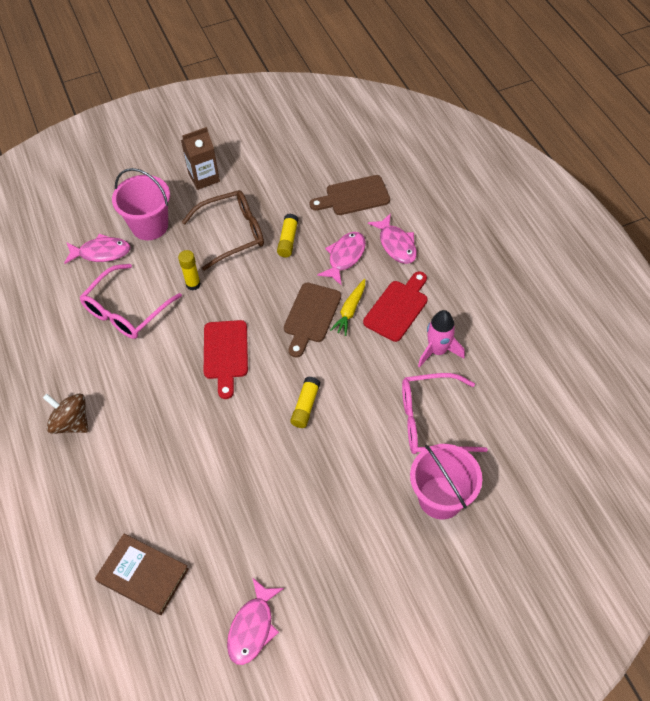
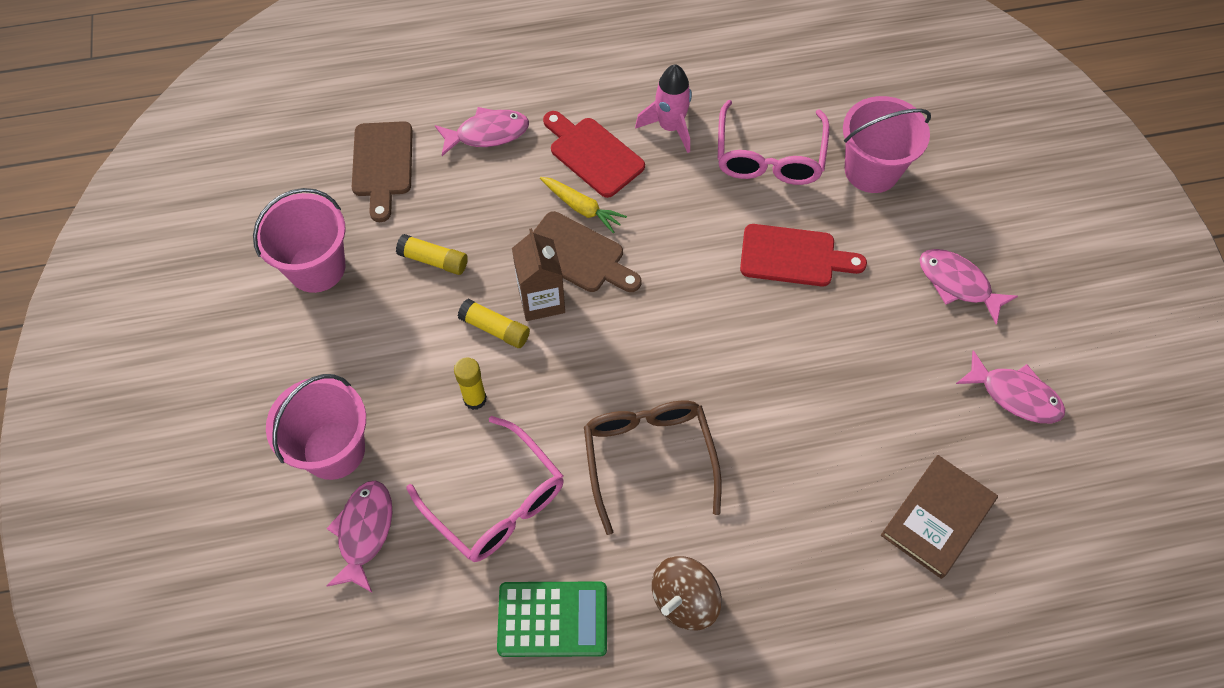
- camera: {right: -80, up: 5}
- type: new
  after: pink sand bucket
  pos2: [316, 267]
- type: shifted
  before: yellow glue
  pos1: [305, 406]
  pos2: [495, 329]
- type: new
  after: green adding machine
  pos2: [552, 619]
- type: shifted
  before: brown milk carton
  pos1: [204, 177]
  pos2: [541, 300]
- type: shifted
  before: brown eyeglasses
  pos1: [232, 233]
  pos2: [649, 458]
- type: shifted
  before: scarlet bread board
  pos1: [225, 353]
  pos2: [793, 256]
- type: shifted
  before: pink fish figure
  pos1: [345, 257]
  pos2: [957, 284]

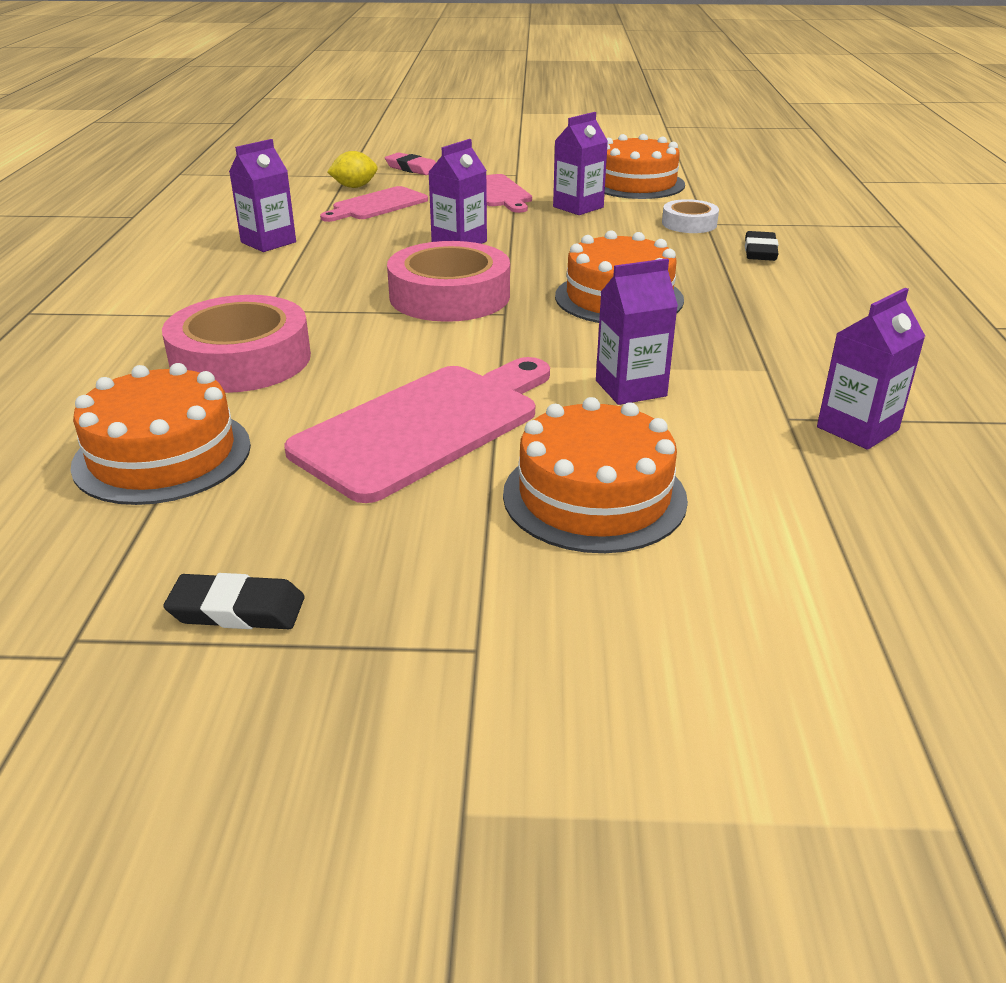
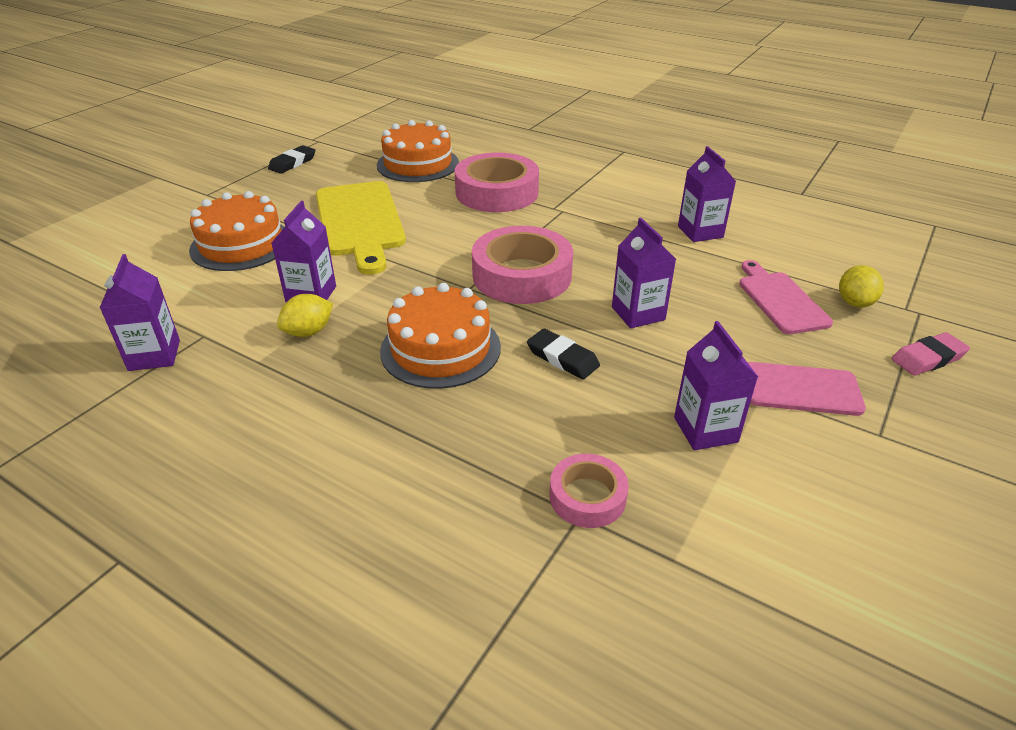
- camera: {right: 120, up: 5}
- type: new
  after: yellow citrus fruit
  pos2: [308, 332]
- type: repainted
  before: pink bread board
  after: yellow bread board
  pos1: [425, 426]
  pos2: [360, 222]
- type: shifted
  before: ebony pencil eraser
  pos1: [760, 251]
  pos2: [562, 358]
- type: repainted
  before: pure white sticky tape
  after: pink sticky tape
  pos1: [689, 223]
  pos2: [587, 497]
- type: gone
  before: orange-coloured layer cake
  pos1: [636, 183]

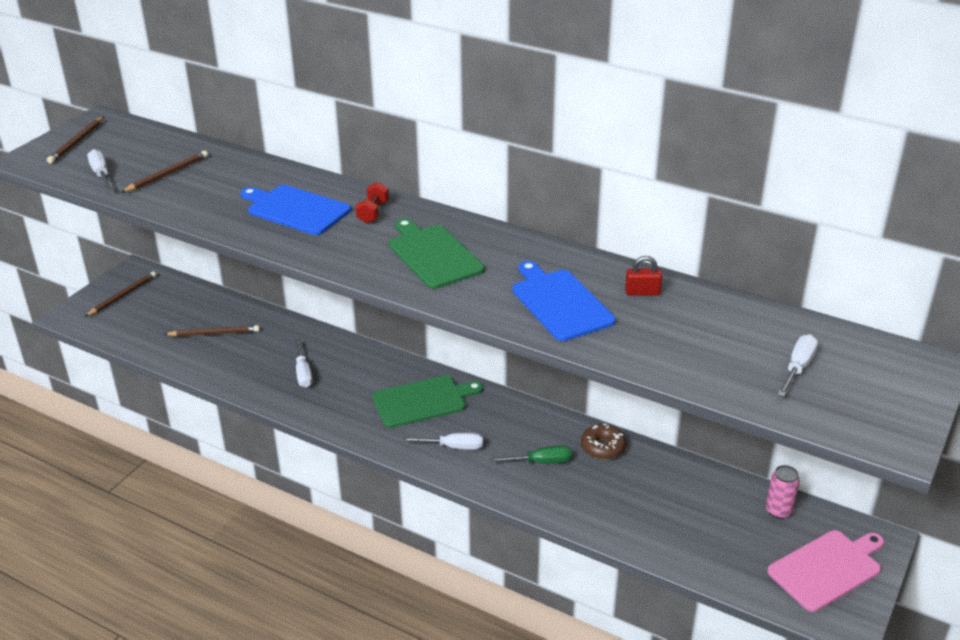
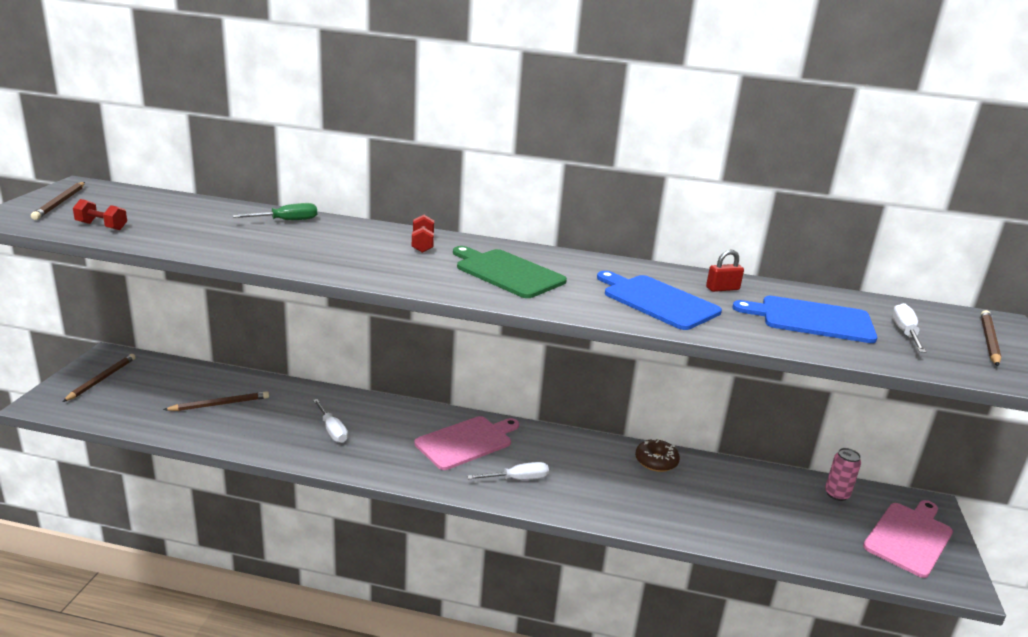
- camera: {right: -20, up: -10}
- type: swapped
  before: pure white flat screwdriver
  after: scarlet free weight
  pos1: [101, 174]
  pos2: [101, 226]
- type: shifted
  before: green flat screwdriver
  pos1: [540, 462]
  pos2: [286, 221]
- type: repainted
  before: green bread board
  after: pink bread board
  pos1: [423, 401]
  pos2: [466, 442]
- type: shifted
  before: blue bread board
  pos1: [296, 209]
  pos2: [811, 319]
- type: shifted
  before: brown pencil
  pos1: [167, 174]
  pos2: [989, 341]

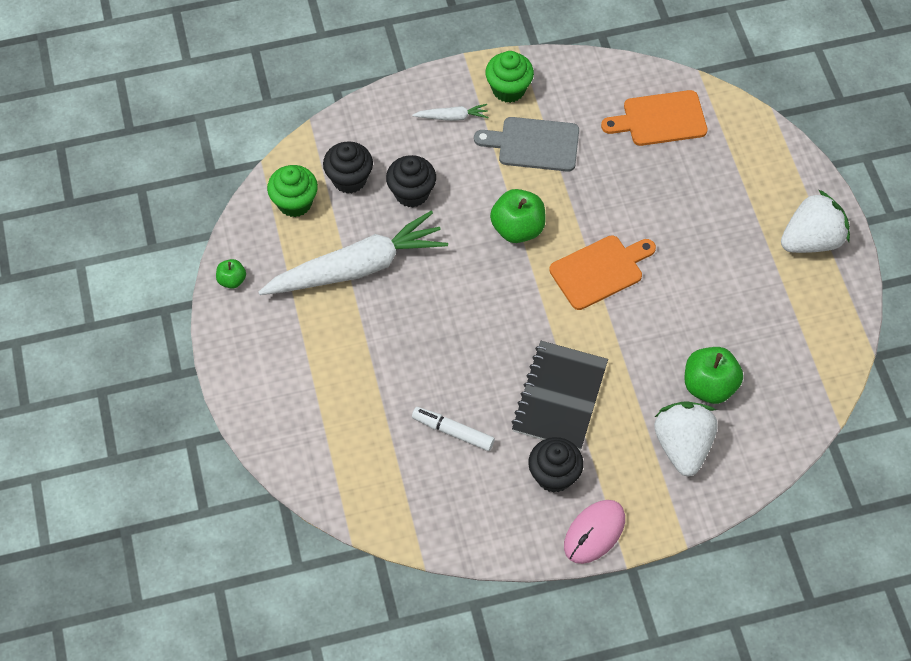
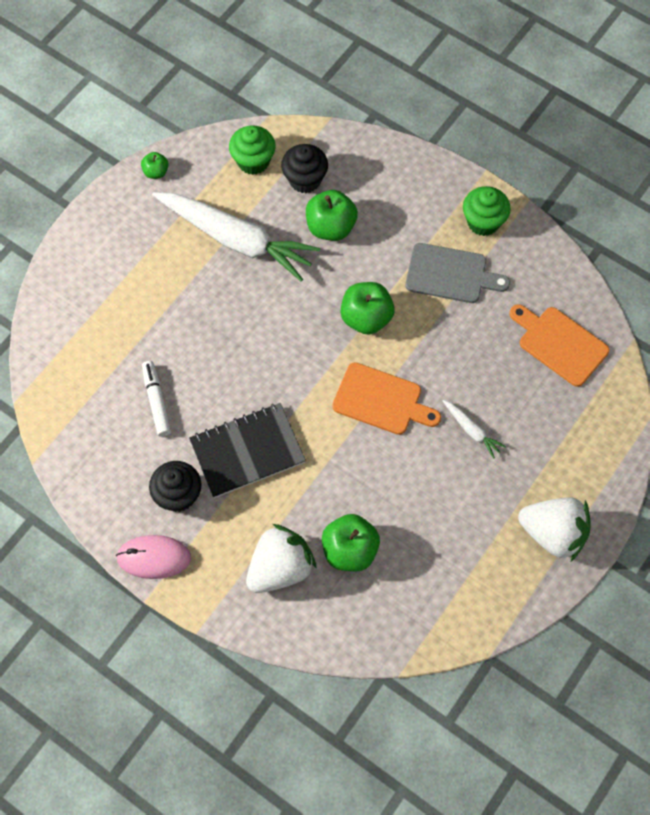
- camera: {right: 50, up: 5}
- type: swapped
  before: ebony fairy cake
  after: green apple
  pos1: [411, 193]
  pos2: [331, 227]
- type: rotated
  before: ash-grey bread board
  pos1: [533, 144]
  pos2: [451, 274]
  turn: 135
- type: shifted
  before: pure white toy carrot
  pos1: [452, 117]
  pos2: [471, 430]

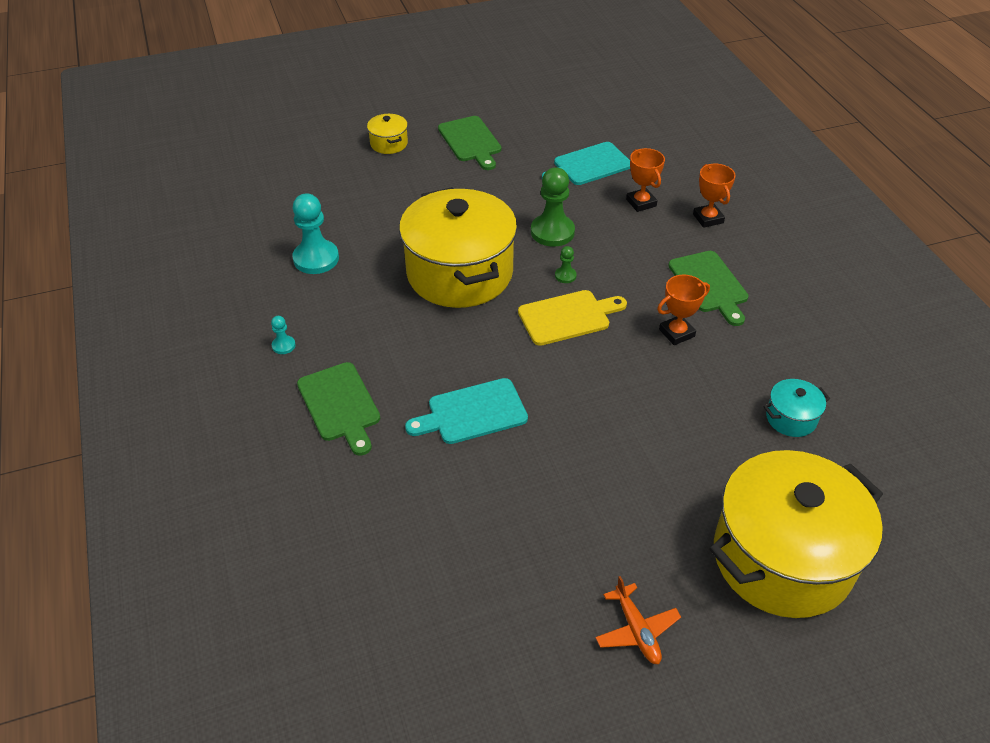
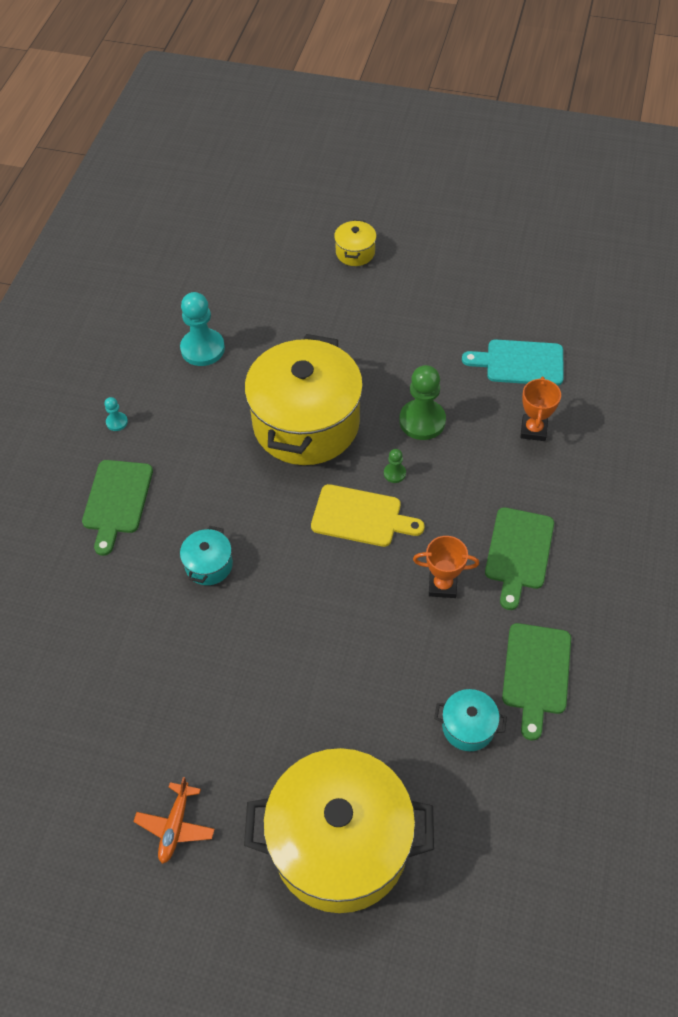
- camera: {right: 35, up: 10}
- type: swapped
  before: teal bread board
  after: teal pot
  pos1: [473, 412]
  pos2: [209, 565]
- type: shifted
  before: green bread board
  pos1: [470, 141]
  pos2: [536, 673]
- type: gone
  before: orange-coloured trophy
  pos1: [708, 218]

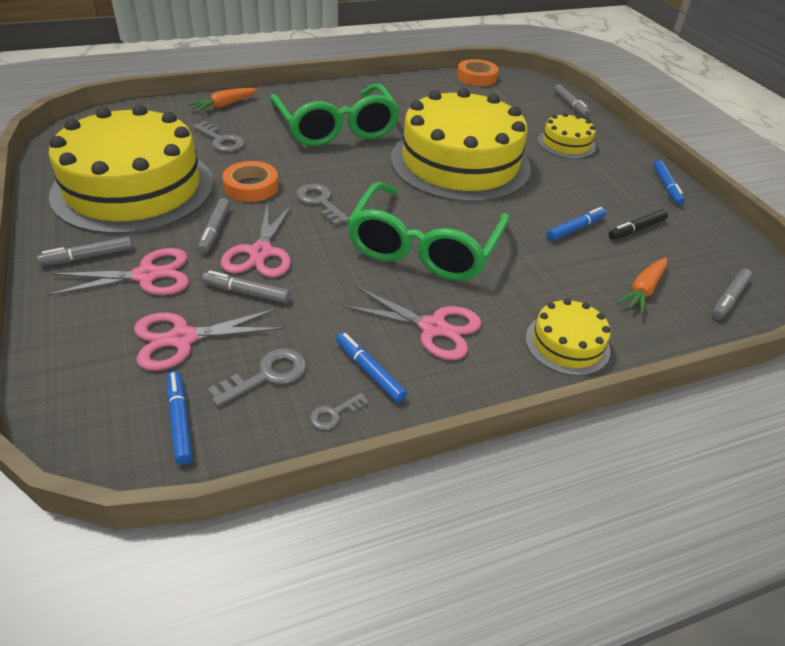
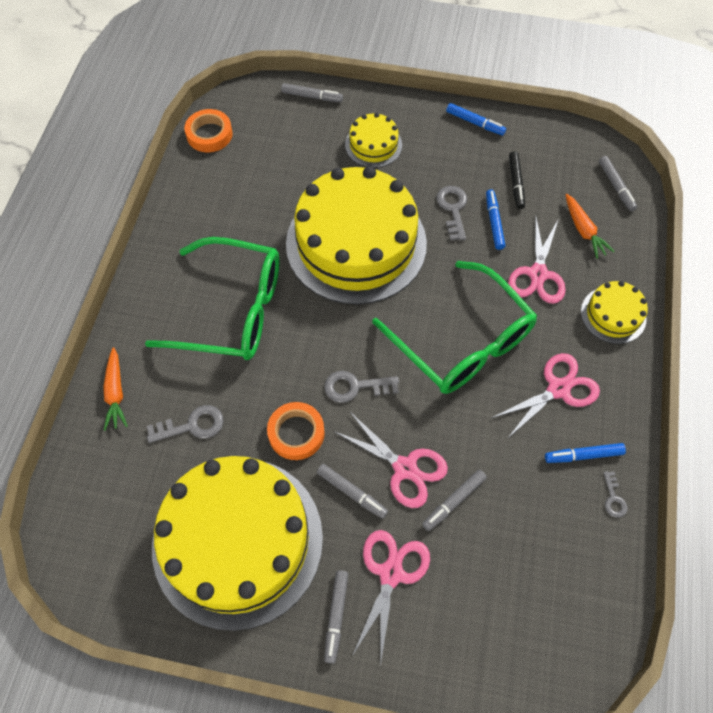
- camera: {right: -55, up: 20}
- type: shifted
  before: ash-grey latchkey
  pos1: [266, 376]
  pos2: [453, 209]
- type: shifted
  before: pink scissors
  pos1: [183, 339]
  pos2: [538, 274]
- type: gone
  before: blue marker pen
  pos1: [180, 421]

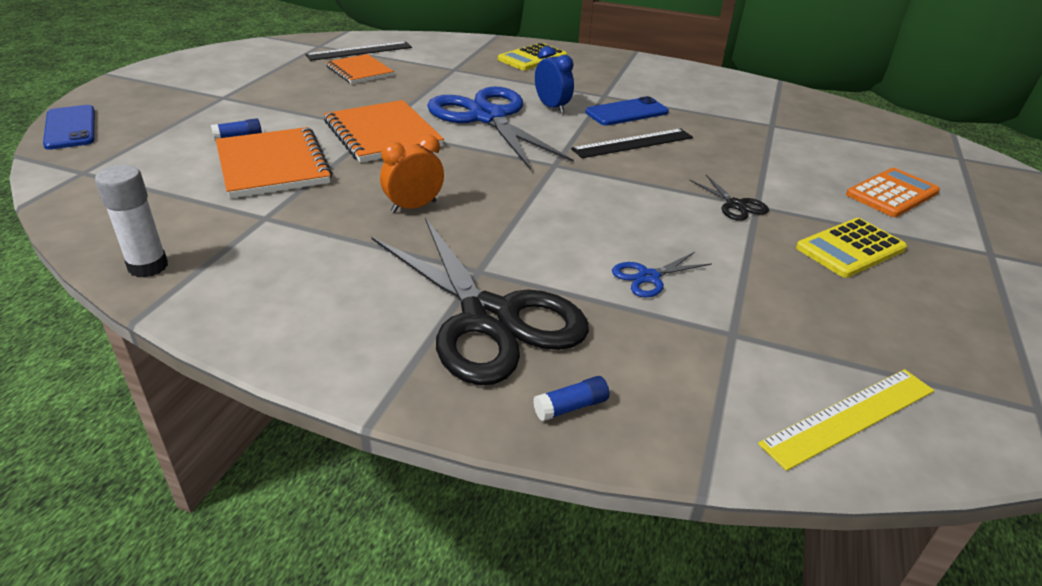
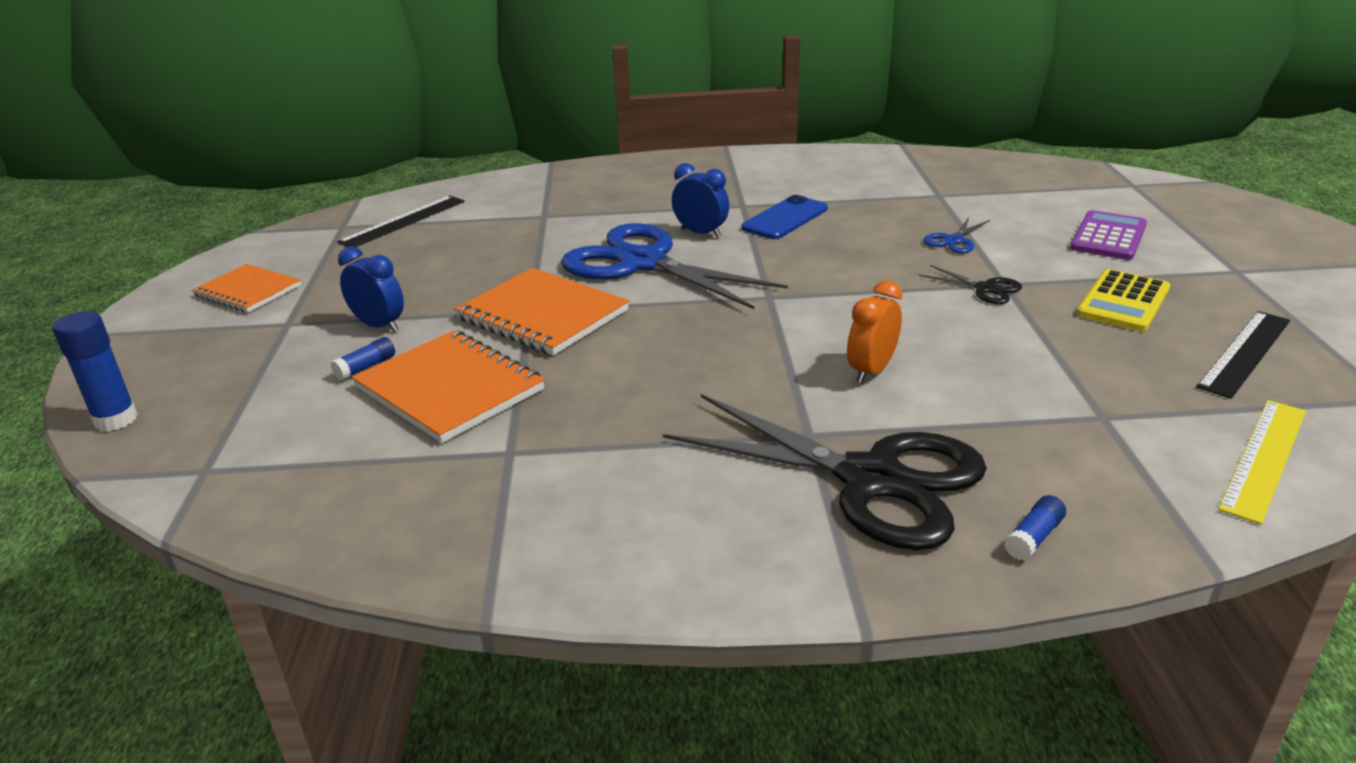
- camera: {right: -20, up: -5}
- type: swapped
  before: blue mobile phone
  after: blue glue
  pos1: [70, 128]
  pos2: [116, 420]
- type: shifted
  before: orange-coloured exercise book
  pos1: [359, 71]
  pos2: [248, 291]
- type: new
  after: blue clock
  pos2: [379, 325]
- type: shifted
  before: orange-coloured clock
  pos1: [413, 207]
  pos2: [871, 371]
- type: shifted
  before: blue scissors
  pos1: [648, 277]
  pos2: [954, 240]
- type: repainted
  before: orange-coloured adding machine
  after: violet adding machine
  pos1: [892, 193]
  pos2: [1108, 237]
- type: shifted
  before: ebony measuring stick
  pos1: [633, 143]
  pos2: [1245, 353]
- type: gone
  before: pure white glue
  pos1: [148, 266]
- type: gone
  before: yellow adding machine
  pos1: [532, 58]

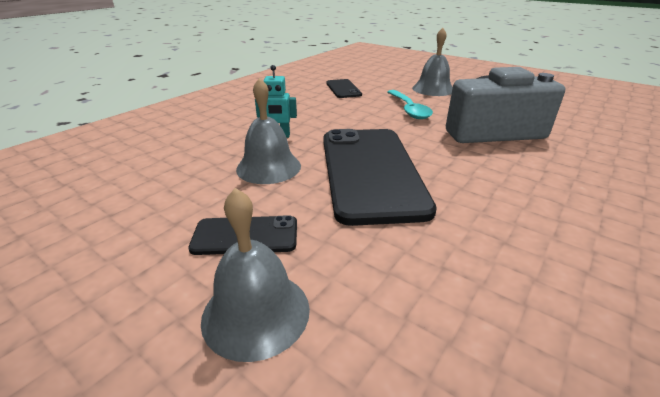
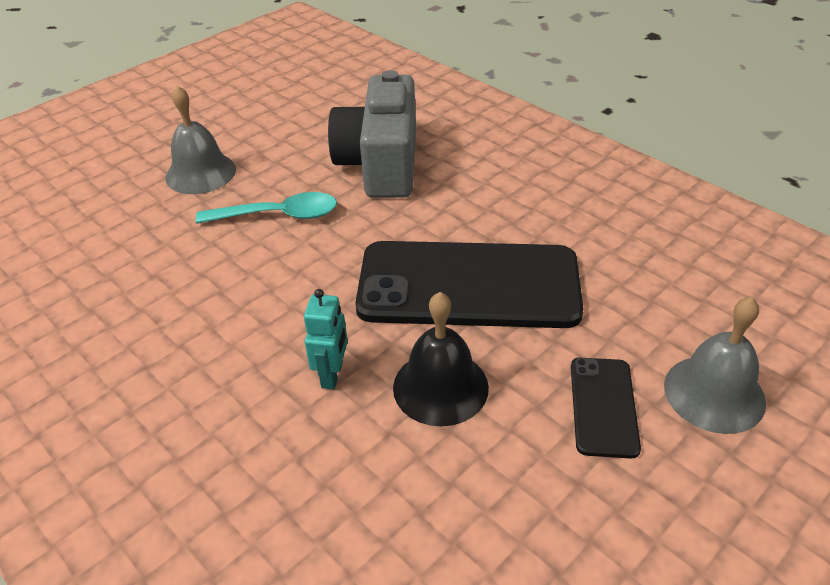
- camera: {right: -80, up: 10}
- type: repainted
  before: ash-grey hand bell
  after: ebony hand bell
  pos1: [268, 167]
  pos2: [440, 387]
- type: gone
  before: ebony mobile phone
  pos1: [343, 89]

